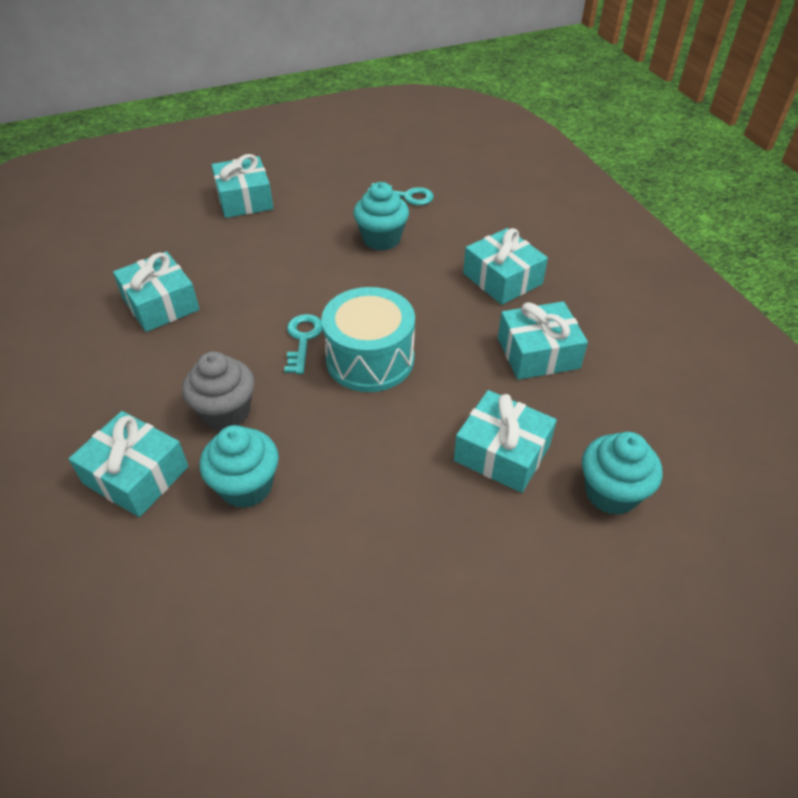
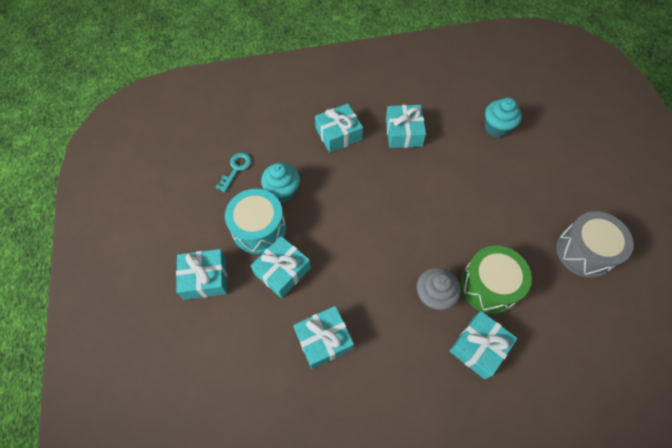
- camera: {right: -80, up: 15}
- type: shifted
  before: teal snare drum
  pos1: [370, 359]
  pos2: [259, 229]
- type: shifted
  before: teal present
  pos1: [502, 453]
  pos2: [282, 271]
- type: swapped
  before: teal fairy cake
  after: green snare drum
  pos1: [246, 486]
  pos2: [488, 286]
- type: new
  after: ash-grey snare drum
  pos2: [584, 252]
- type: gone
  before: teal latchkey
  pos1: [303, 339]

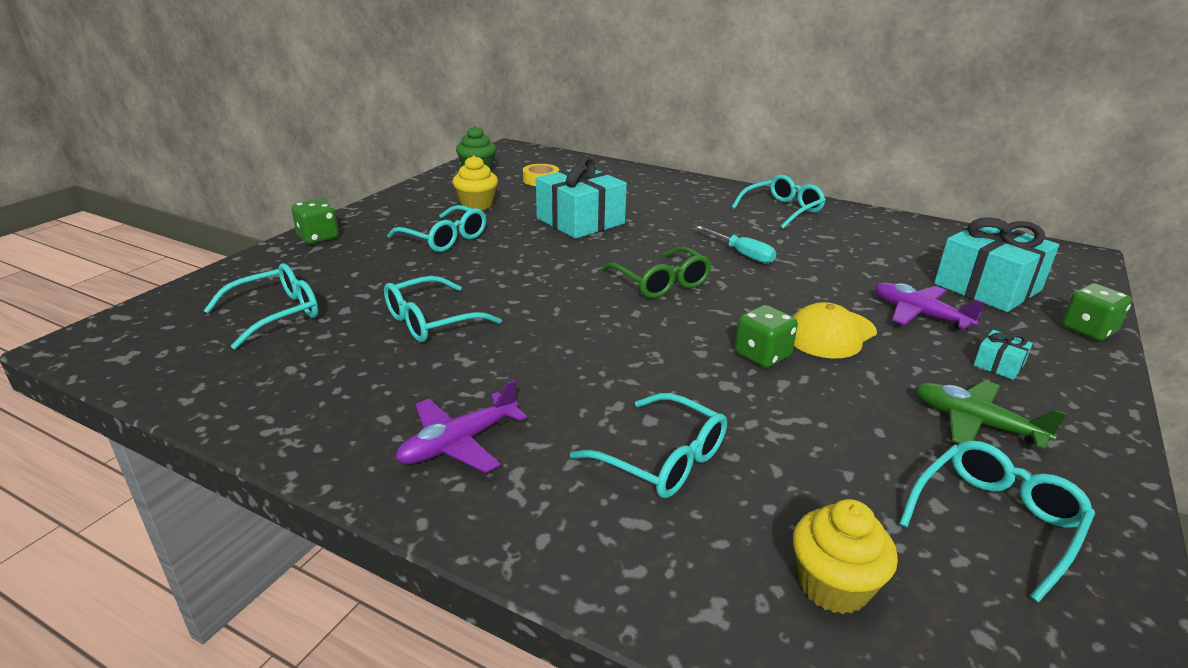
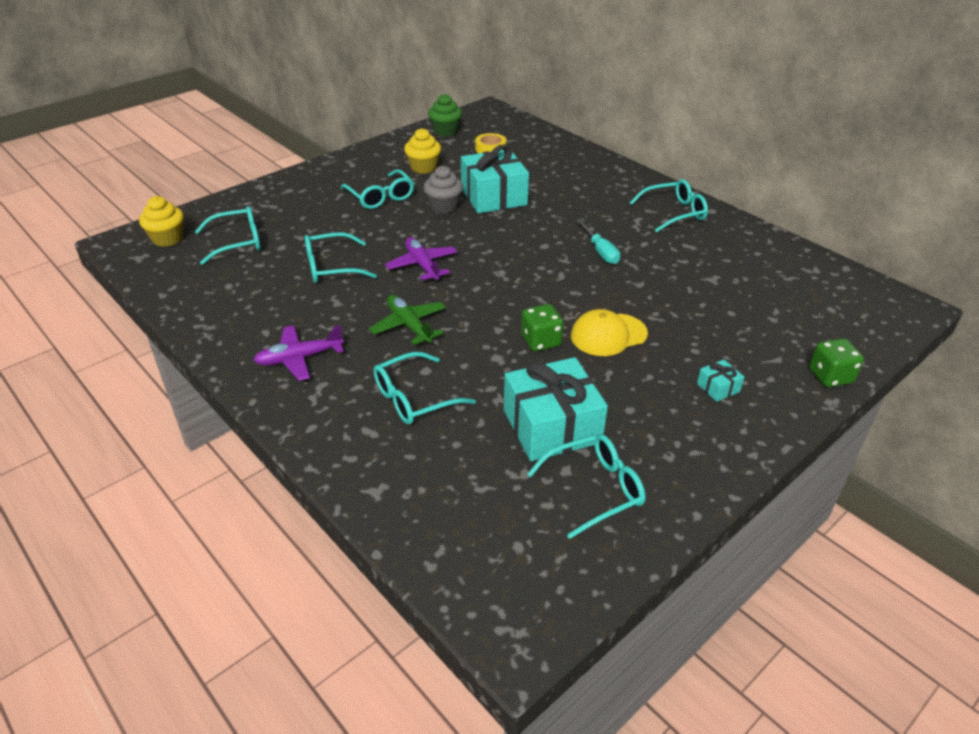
- camera: {right: 20, up: 10}
- type: shifted
  before: yellow fairy cake
  pos1: [833, 586]
  pos2: [167, 239]
- type: shifted
  before: green plane
  pos1: [975, 423]
  pos2: [409, 325]
- type: rotated
  before: teal eyeglasses
  pos1: [663, 459]
  pos2: [414, 398]
  turn: 90
- type: shifted
  before: violet plane
  pos1: [919, 314]
  pos2: [422, 265]
- type: new
  after: ash-grey fairy cake
  pos2: [444, 206]
- type: shifted
  before: teal present
  pos1: [987, 287]
  pos2: [551, 426]
- type: gone
  before: green die
  pos1: [318, 237]
- type: gone
  before: green eyeglasses
  pos1: [661, 282]

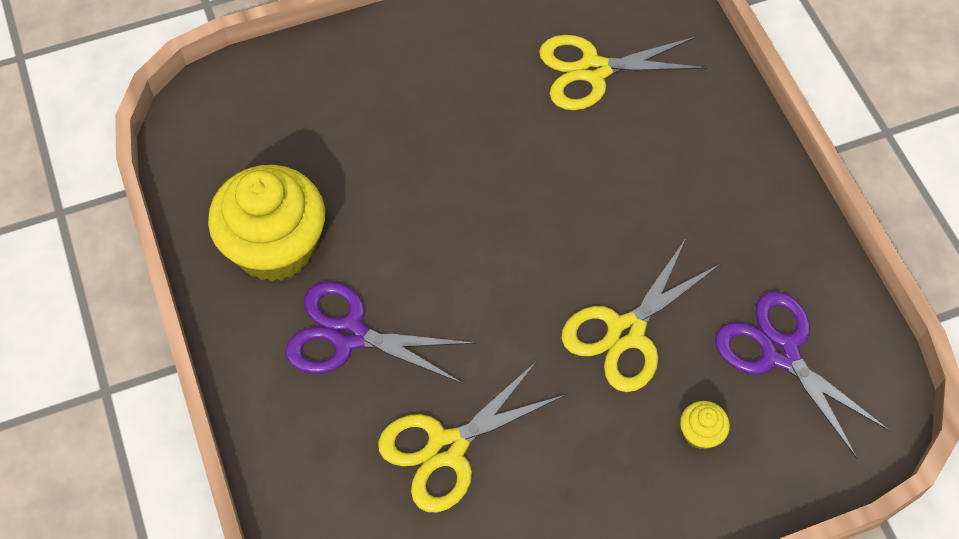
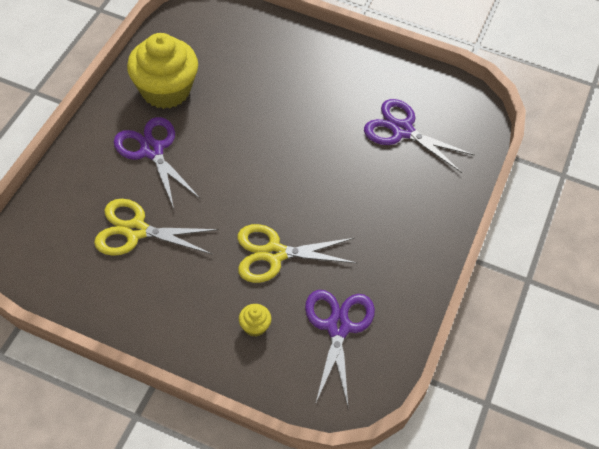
- camera: {right: 40, up: -5}
- type: repainted
  before: yellow scissors
  after: violet scissors
  pos1: [593, 70]
  pos2: [402, 130]

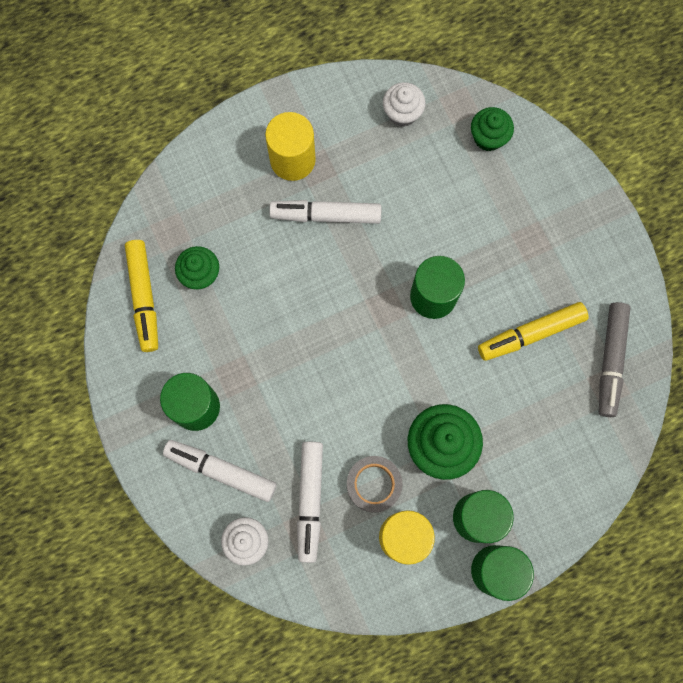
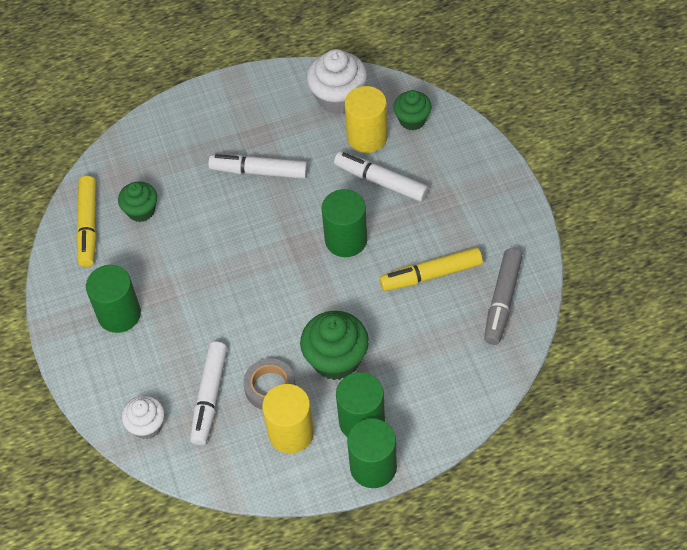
- camera: {right: 10, up: -20}
- type: scaled
  before: pure white fairy cake
  pos1: [402, 113]
  pos2: [338, 97]
  scale: 1.6
- type: shifted
  before: pure white marker pen
  pos1: [221, 470]
  pos2: [381, 181]
- type: shifted
  before: yellow cylinder
  pos1: [292, 160]
  pos2: [367, 137]

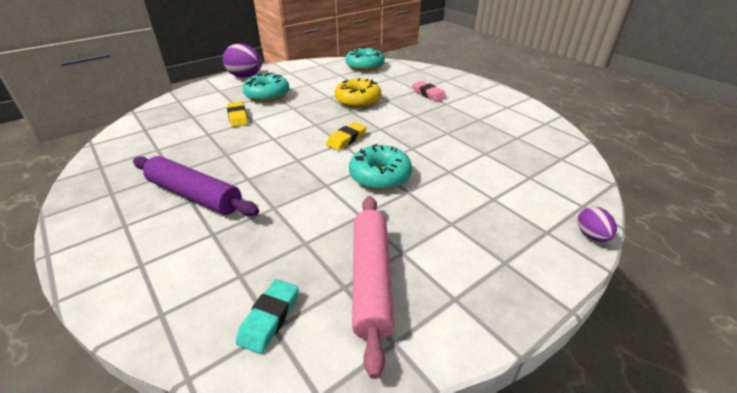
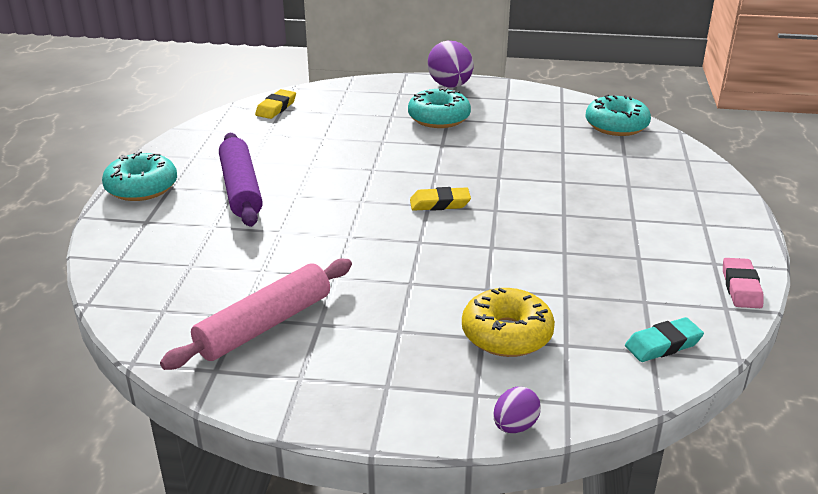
- camera: {right: 45, up: -5}
- type: shifted
  before: teal glazed donut
  pos1: [380, 176]
  pos2: [142, 187]
- type: shifted
  before: yellow pencil eraser
  pos1: [238, 117]
  pos2: [276, 108]
- type: shifted
  before: yellow glazed donut
  pos1: [358, 100]
  pos2: [506, 334]
- type: shifted
  before: teal pencil eraser
  pos1: [269, 318]
  pos2: [663, 344]
- type: shifted
  before: pink pencil eraser
  pos1: [428, 94]
  pos2: [741, 287]

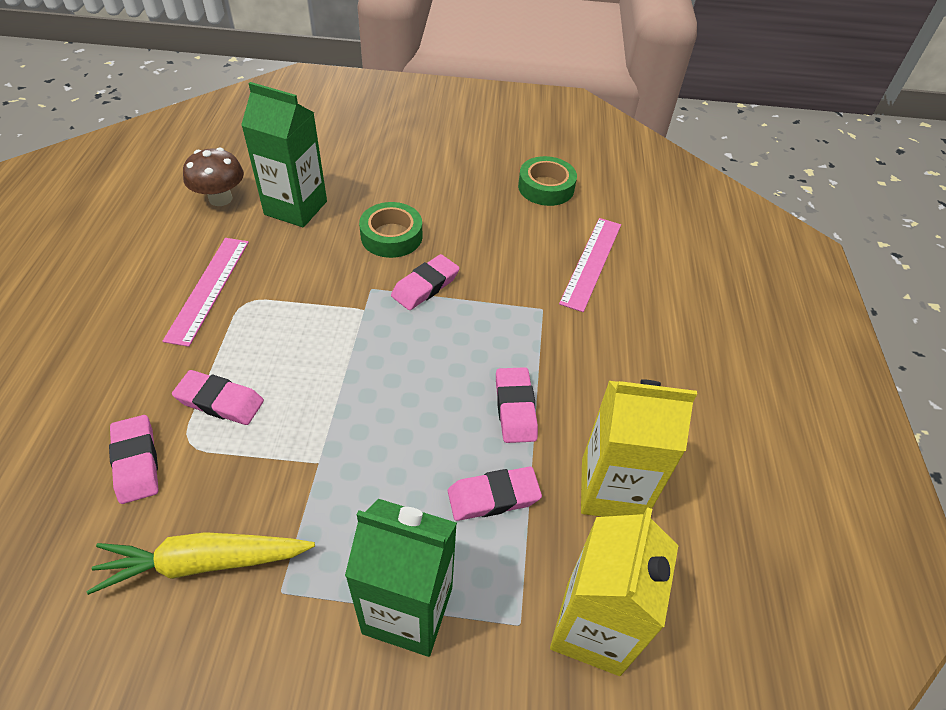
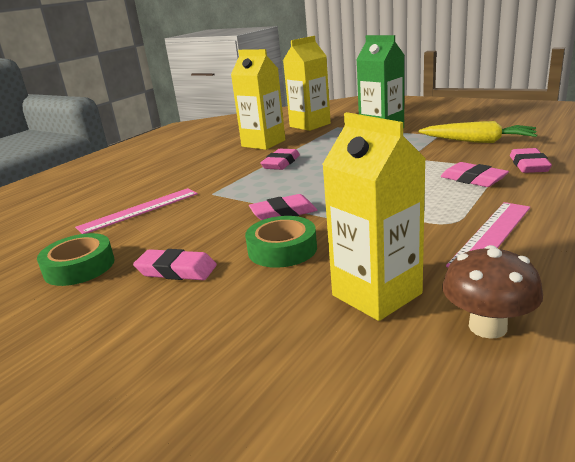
- camera: {right: -145, up: -25}
- type: shifted
  before: pink pencil eraser
  pos1: [493, 497]
  pos2: [176, 270]
- type: repainted
  before: green milk carton
  after: yellow milk carton
  pos1: [296, 208]
  pos2: [376, 294]

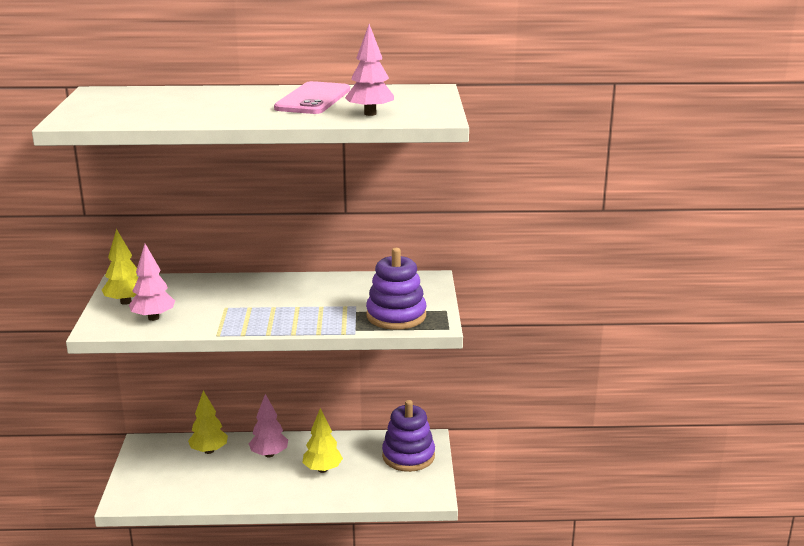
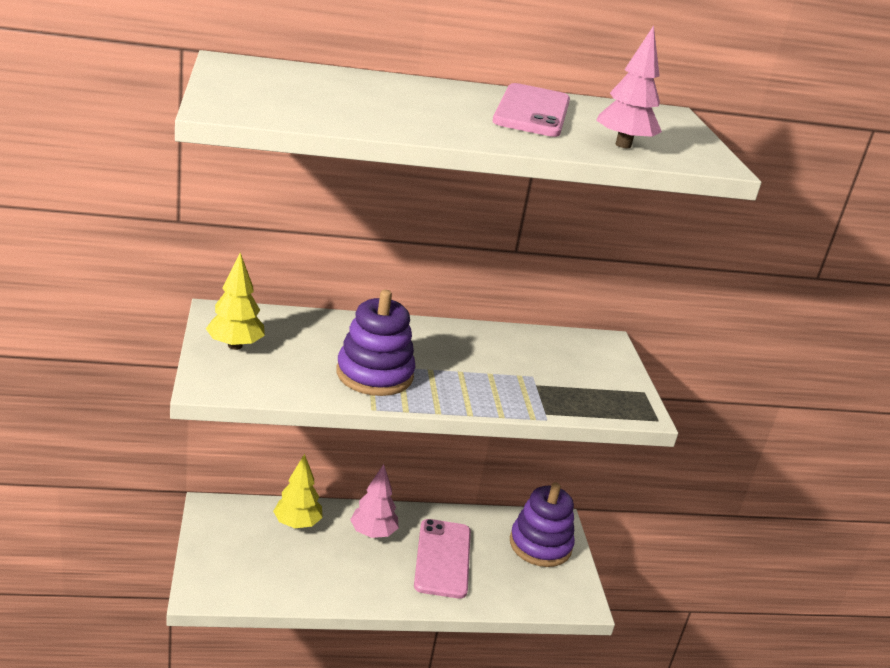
- camera: {right: -10, up: 5}
- type: shifted
  before: violet stacking toy
  pos1: [396, 316]
  pos2: [374, 374]
- type: swapped
  before: yellow toy tree
  after: pink mobile phone
  pos1: [322, 469]
  pos2: [442, 558]
- type: gone
  before: pink toy tree
  pos1: [153, 318]

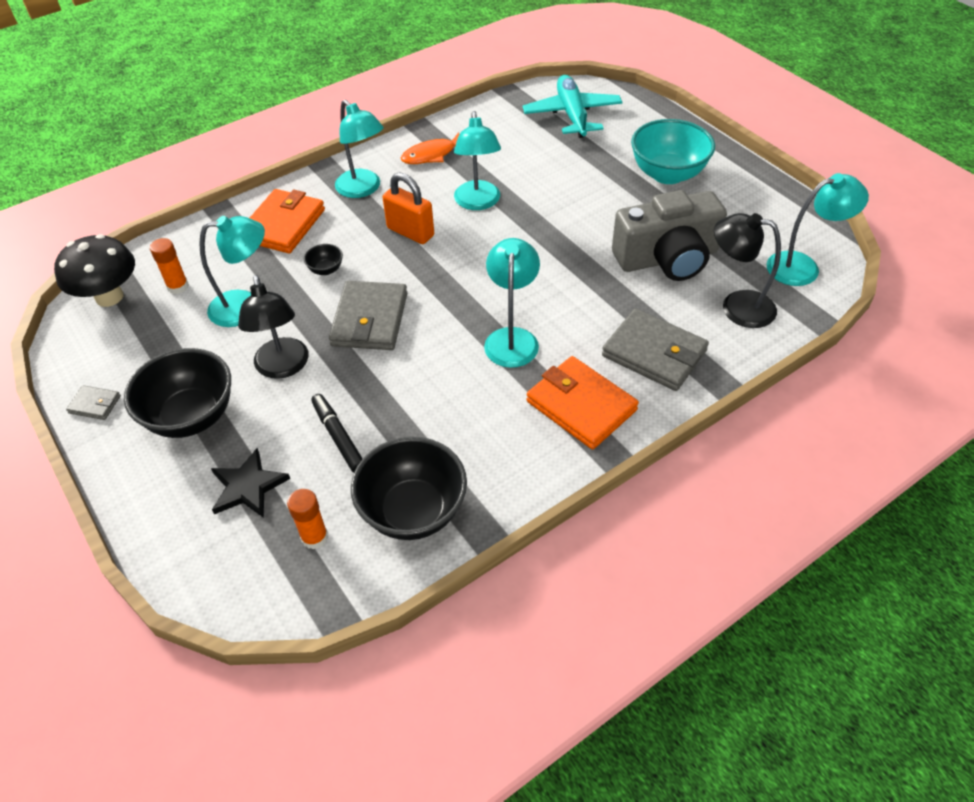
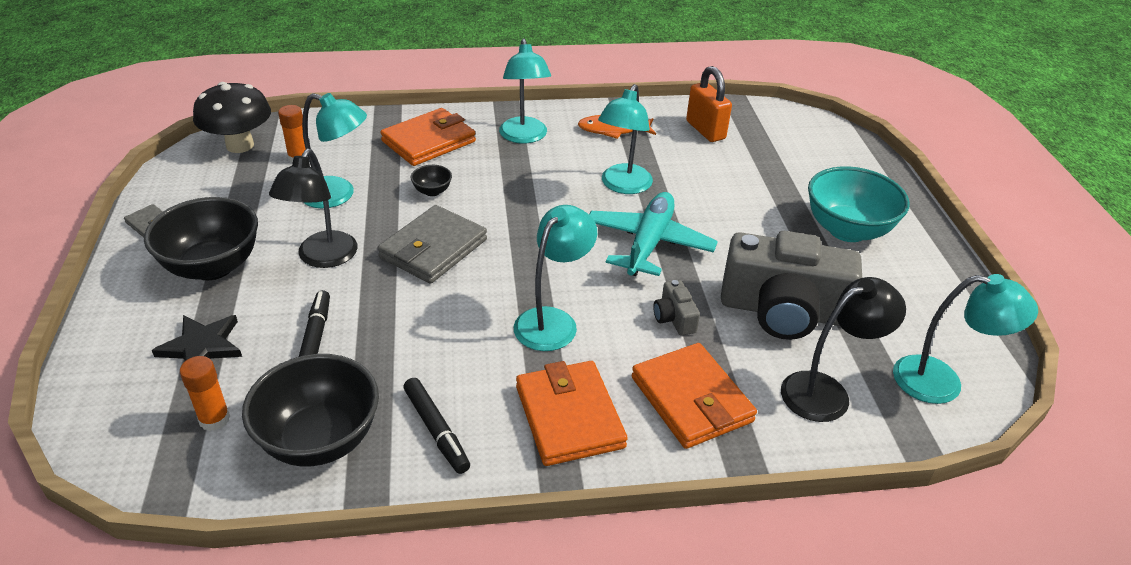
- camera: {right: 25, up: -10}
- type: new
  after: ebony marker pen
  pos2: [436, 430]
- type: shifted
  before: teal plane
  pos1: [572, 115]
  pos2: [648, 243]
- type: repainted
  before: ash-grey wallet
  after: orange-coloured wallet
  pos1: [654, 353]
  pos2: [691, 399]
- type: new
  after: ash-grey camera
  pos2: [674, 318]
- type: shifted
  before: orange-coloured small lock
  pos1: [410, 232]
  pos2: [705, 130]
- type: rotated
  before: ebony lamp
  pos1: [737, 306]
  pos2: [826, 391]
  turn: 105

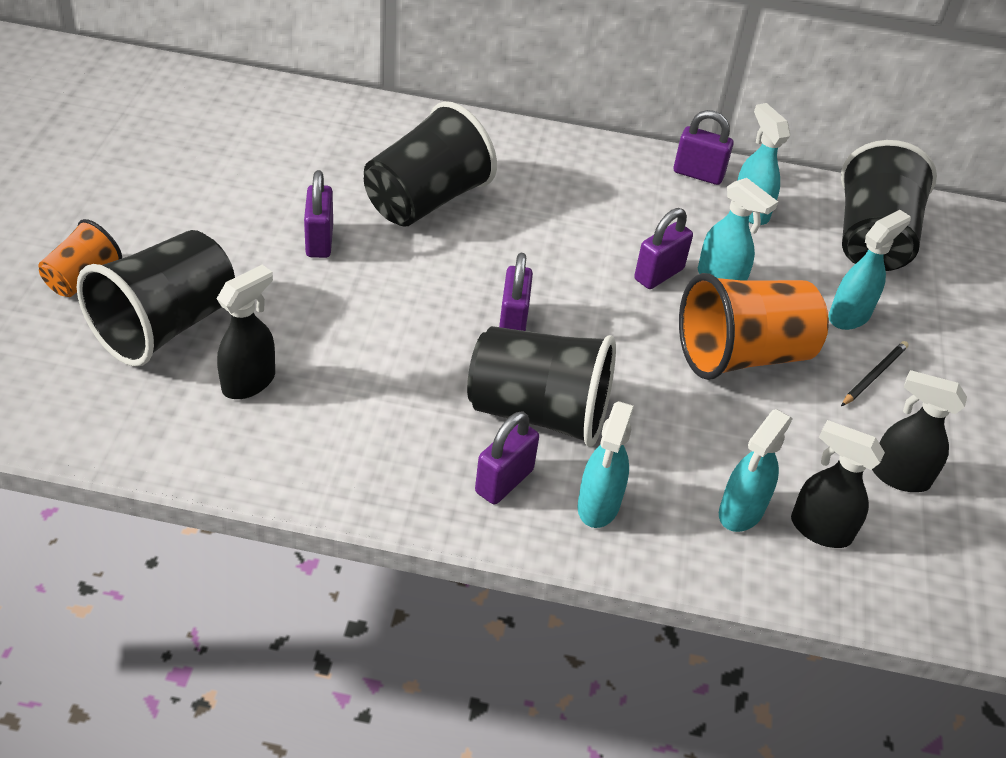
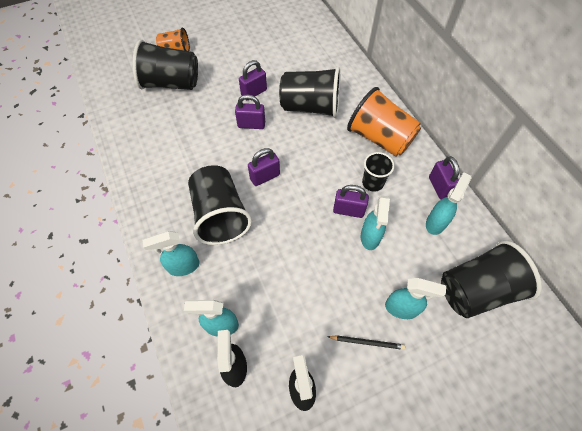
- camera: {right: 60, up: 15}
- type: shifted
  before: violet small lock
  pos1: [504, 481]
  pos2: [251, 125]
- type: shifted
  before: orange-coloured tumbler
  pos1: [742, 355]
  pos2: [379, 138]
- type: new
  after: ebony tumbler
  pos2: [372, 183]
- type: gone
  before: ebony spray bottle
  pos1: [249, 382]

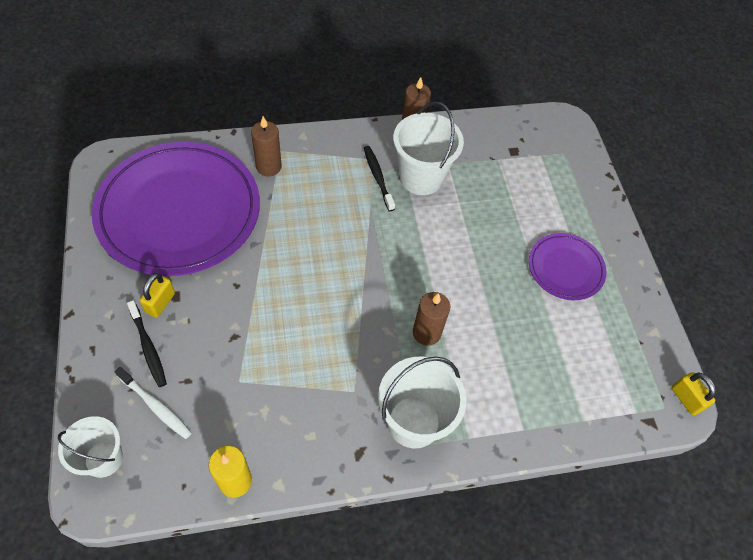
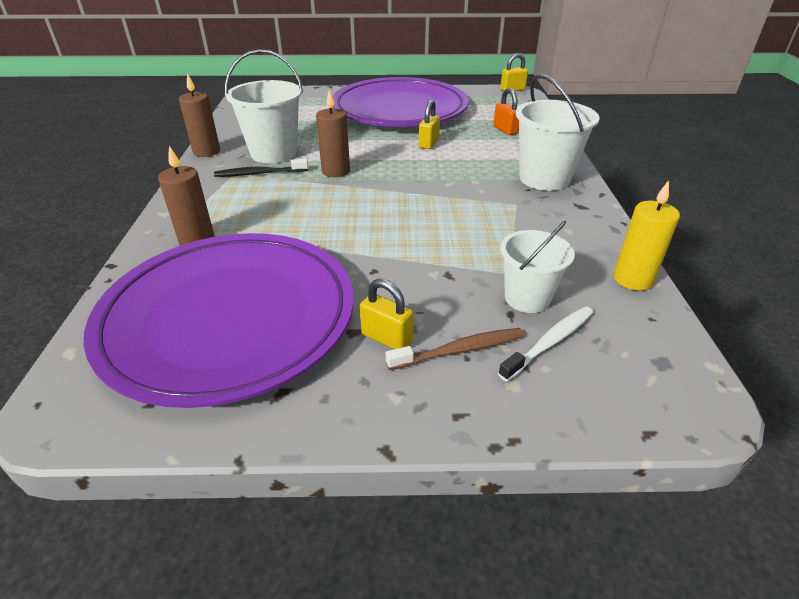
- camera: {right: -75, up: -20}
- type: shifted
  before: brown candle
  pos1: [426, 333]
  pos2: [336, 171]
- type: scaled
  before: violet dinner plate
  pos1: [565, 268]
  pos2: [399, 109]
  scale: 2.09
- type: repainted
  before: ebony dental brush
  after: brown dental brush
  pos1: [148, 347]
  pos2: [459, 350]
- type: new
  after: yellow small lock
  pos2: [429, 143]
- type: new
  after: orange-coloured small lock
  pos2: [505, 130]
- type: shifted
  before: pure white sand bucket
  pos1: [103, 459]
  pos2: [527, 298]

